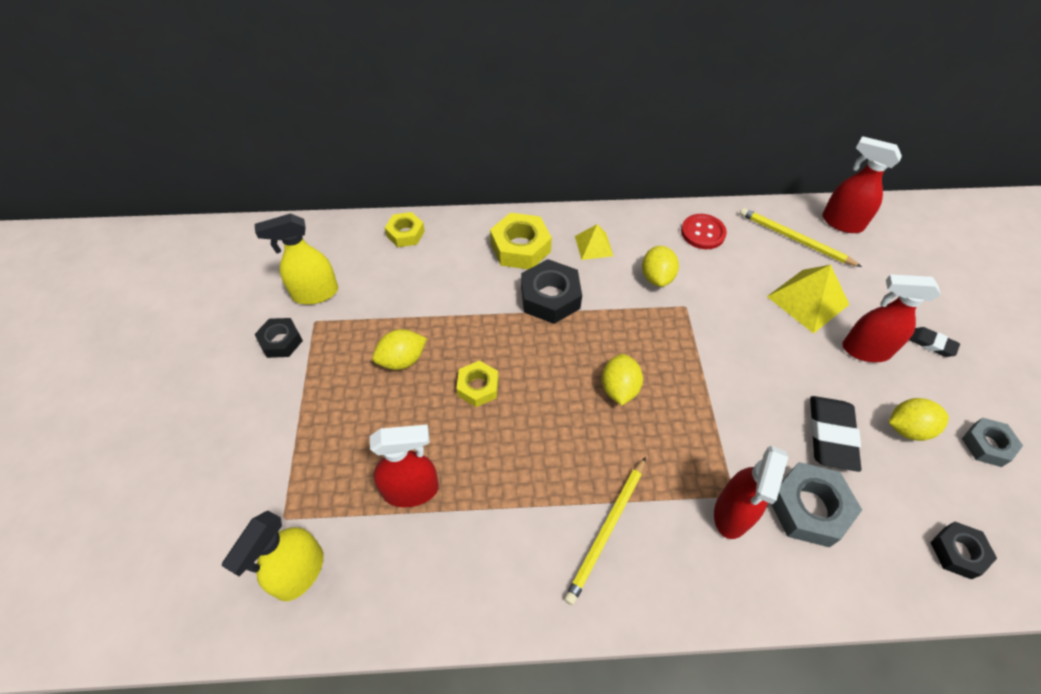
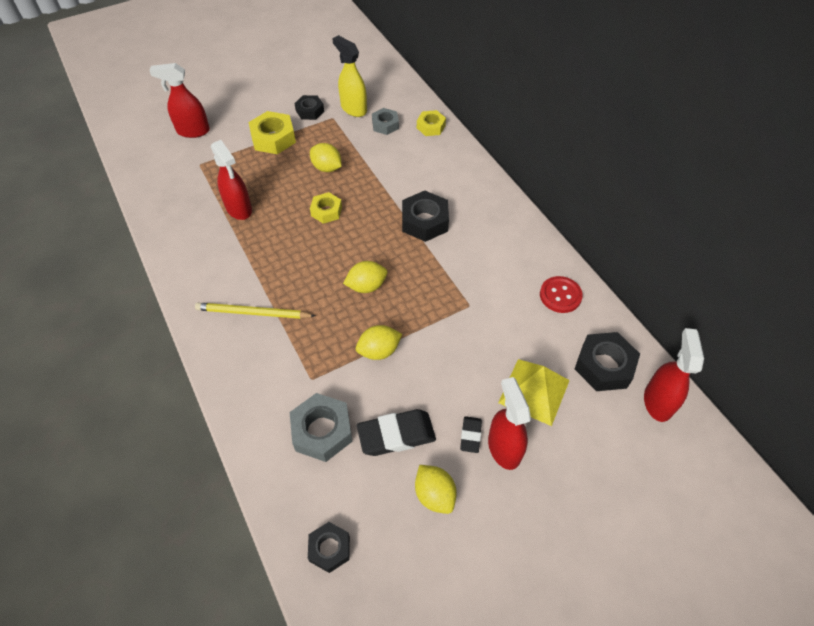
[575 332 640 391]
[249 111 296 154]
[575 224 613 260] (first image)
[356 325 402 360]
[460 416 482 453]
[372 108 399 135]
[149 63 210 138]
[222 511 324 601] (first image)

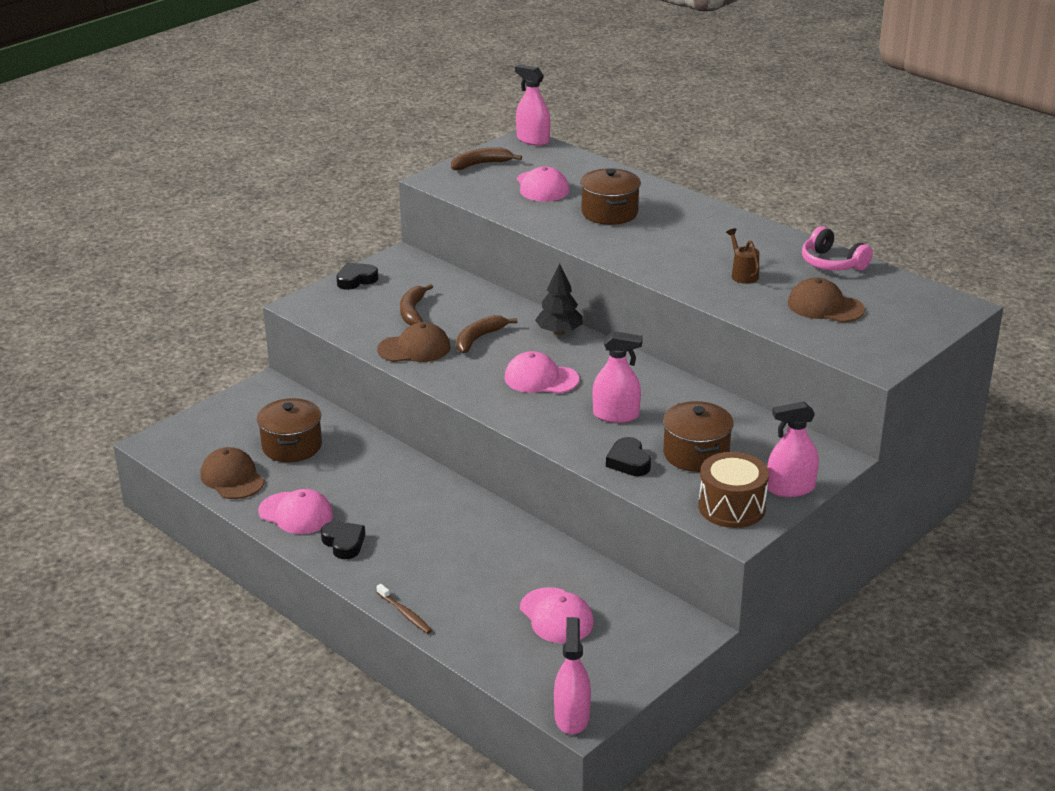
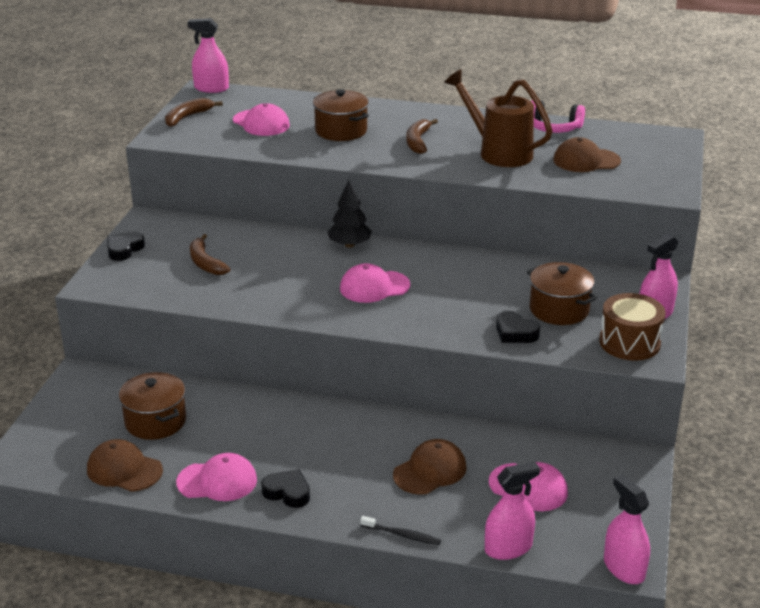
[444 70 552 167]
[406 119 438 154]
[393 439 467 495]
[485 462 540 560]
[360 516 441 545]

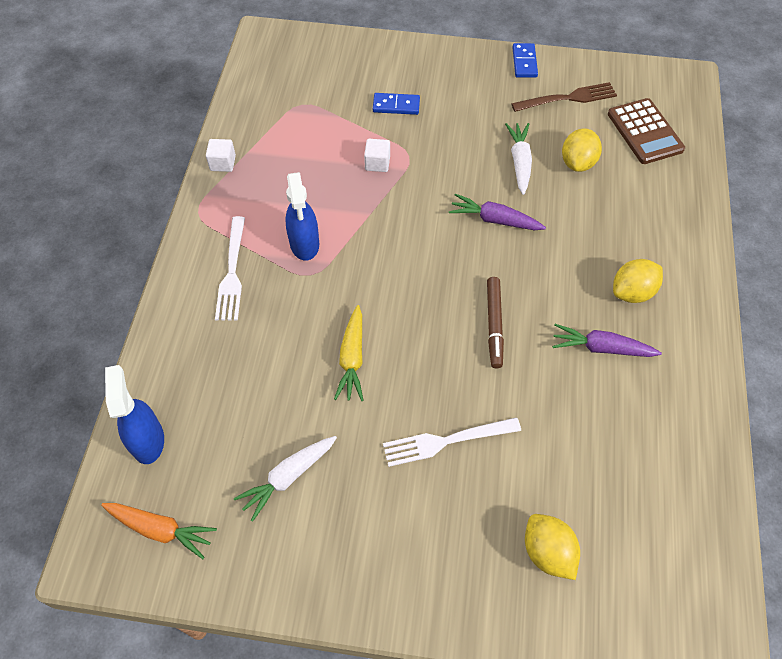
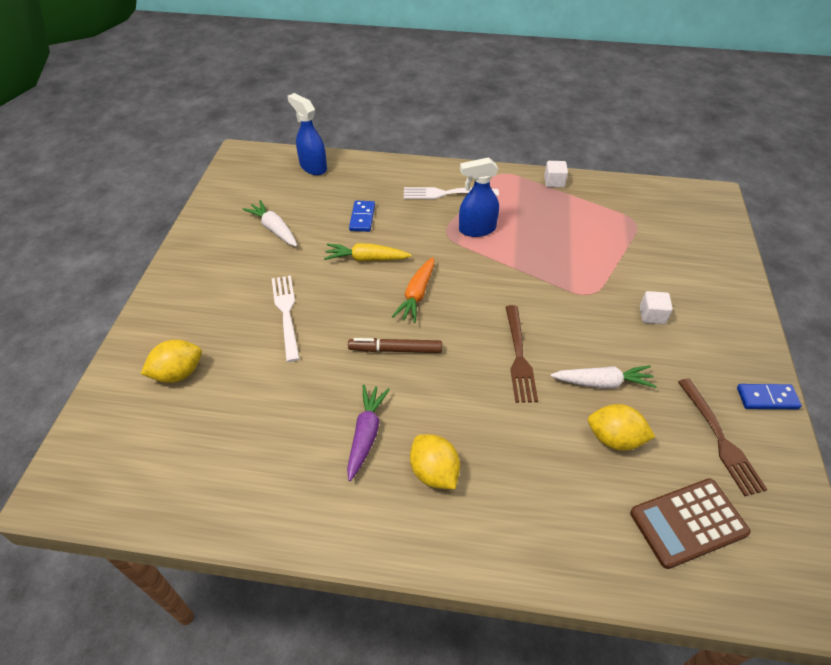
[349 200 375 232]
[640 291 673 324]
[506 305 538 403]
[288 93 327 175]
[392 257 434 323]

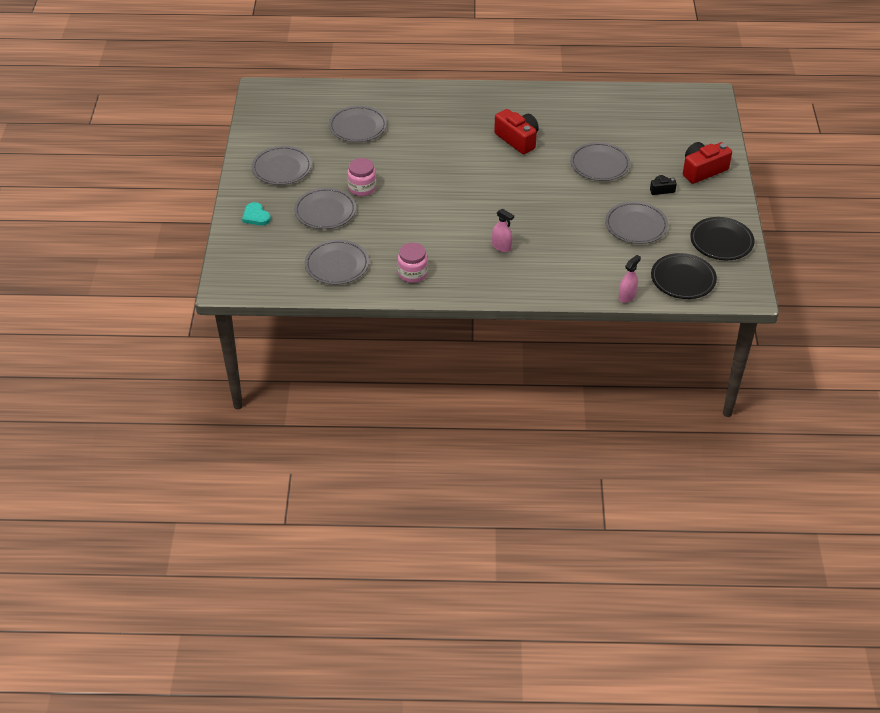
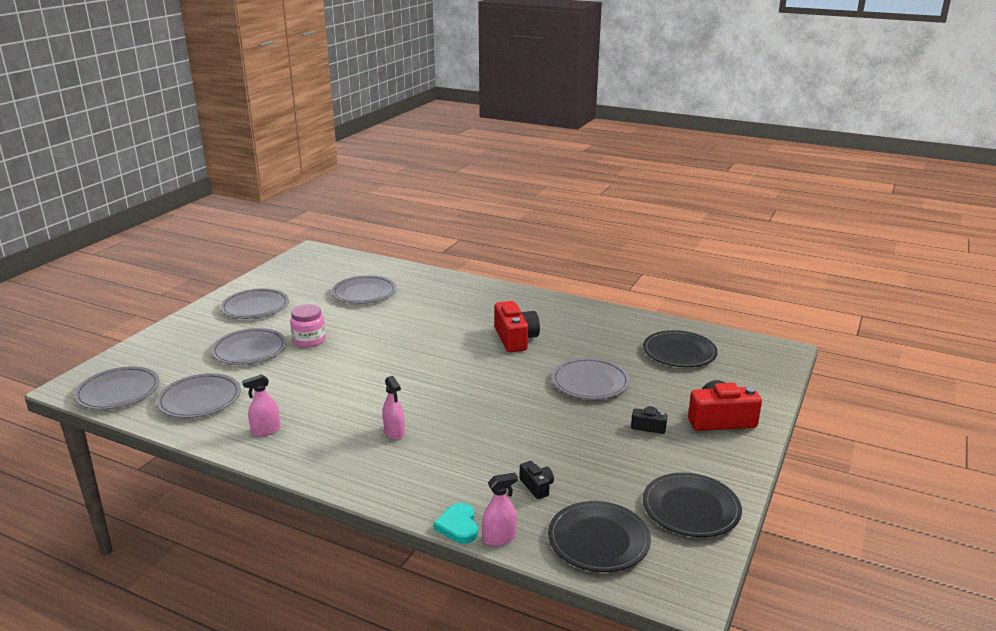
[74 366 159 410]
[433 503 478 543]
[242 374 281 436]
[643 330 718 367]
[520 461 554 499]

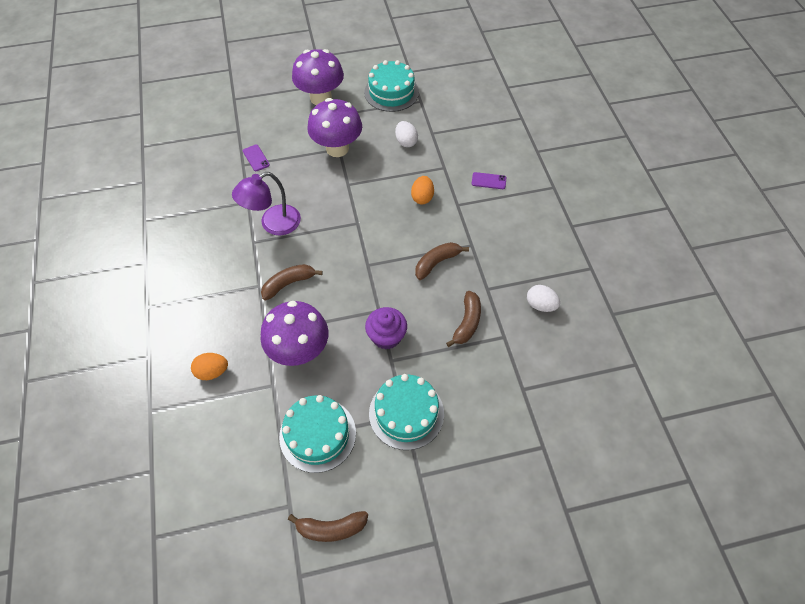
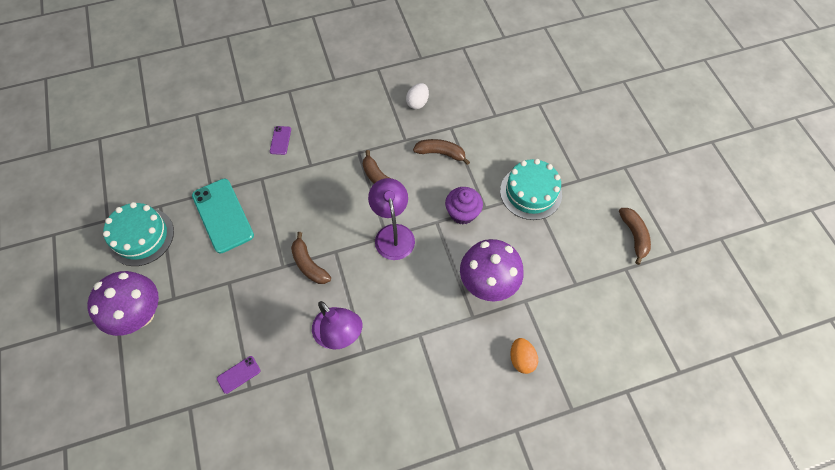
[307 98 362 157] (first image)
[192 179 254 253]
[411 176 434 204] (first image)
[291 232 331 284]
[279 395 356 473] (first image)
[368 178 415 260]

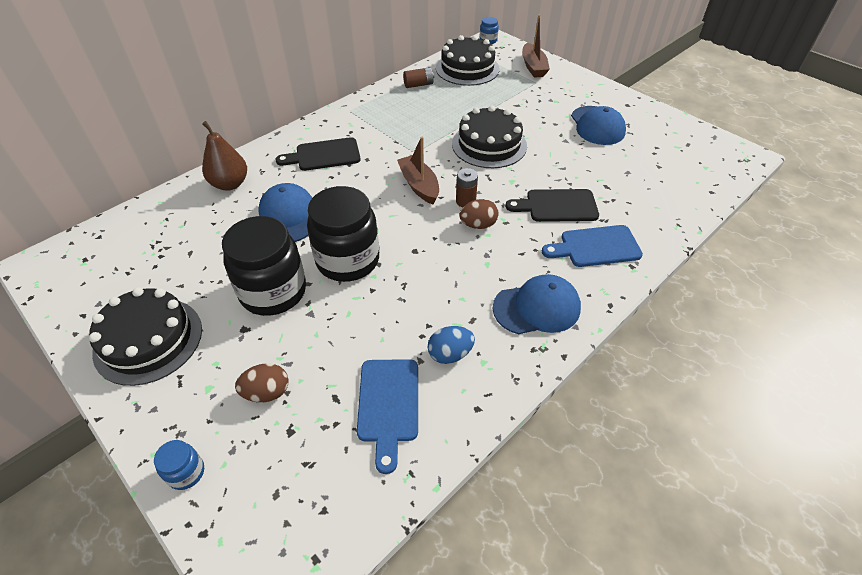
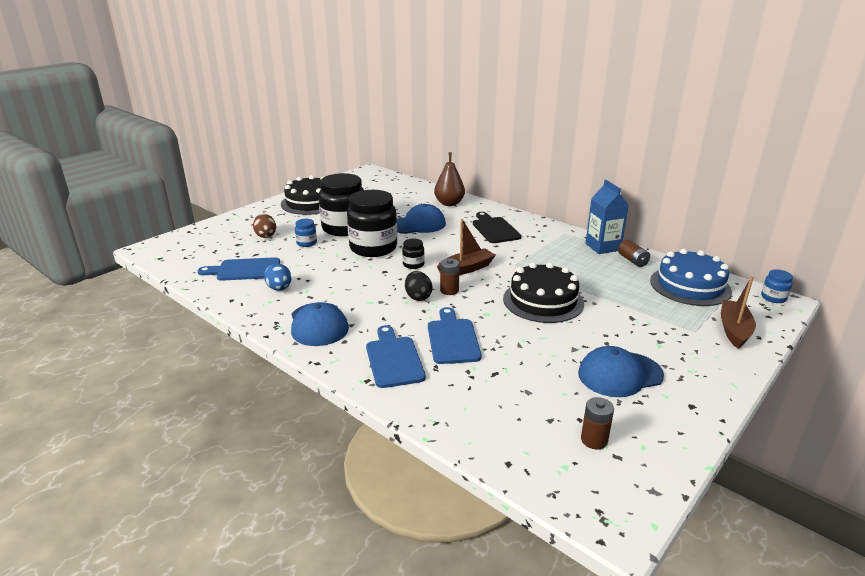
[721 276 756 349]
[650 249 732 306]
[428 307 481 364]
[405 271 433 301]
[295 219 317 247]
[586 180 629 254]
[402 239 425 269]
[581 397 614 449]

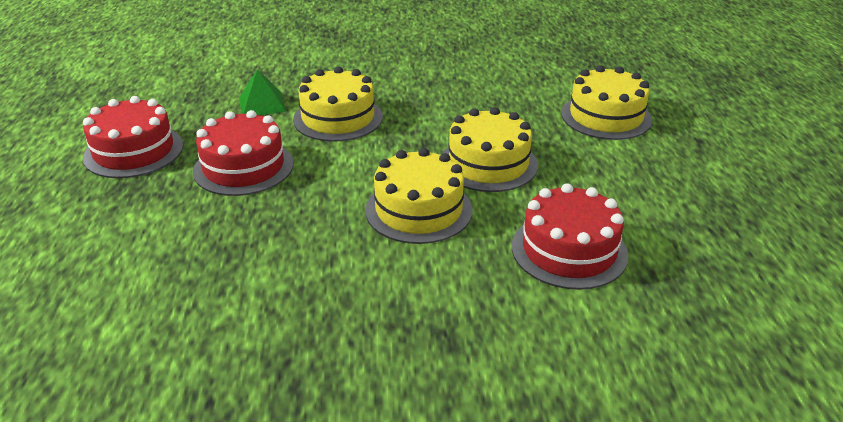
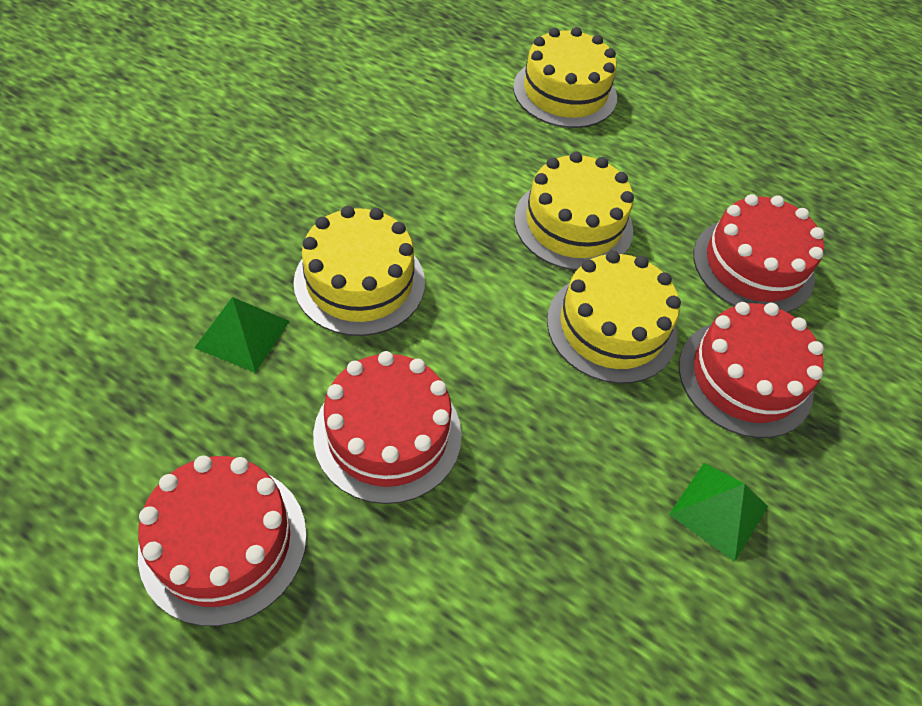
[679 302 824 438]
[669 463 768 562]

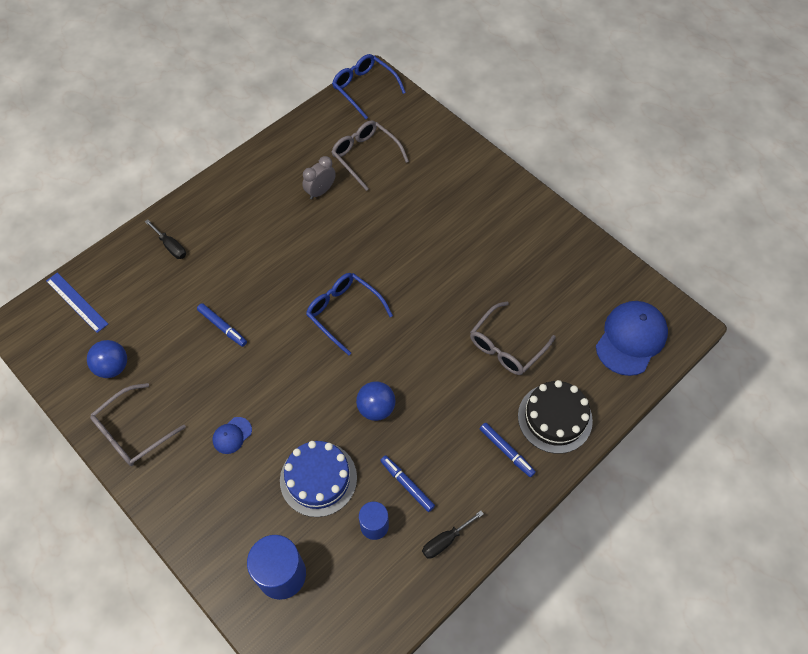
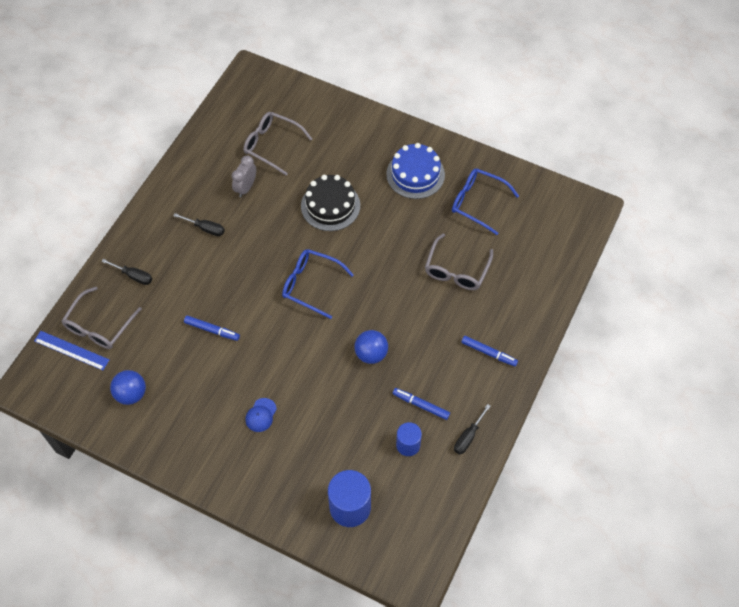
[452 169 519 235]
[596 301 668 376] (first image)
[301 175 360 231]
[62 287 142 349]
[386 143 445 199]
[173 213 225 236]

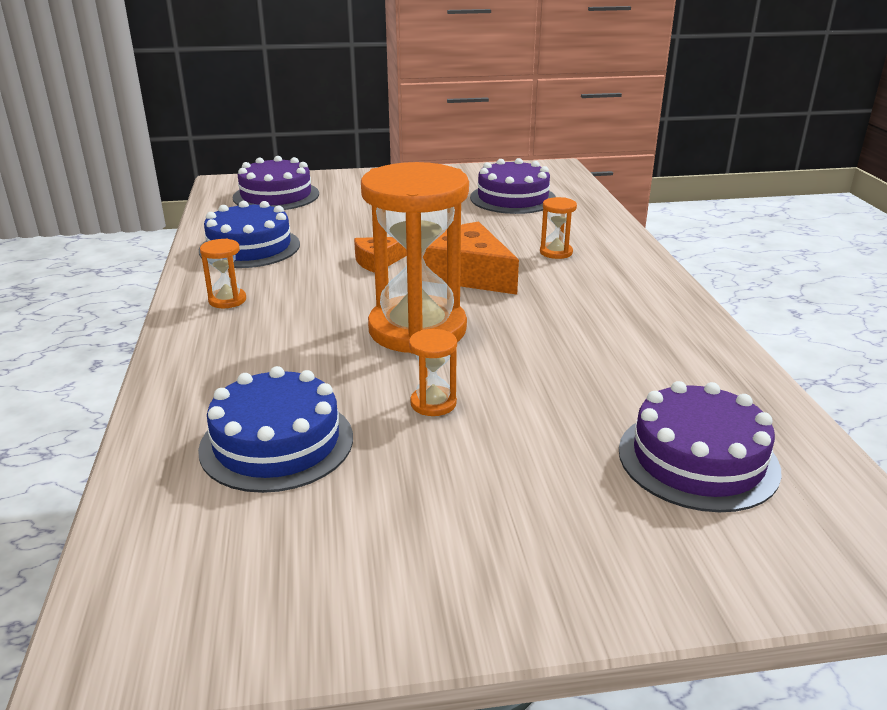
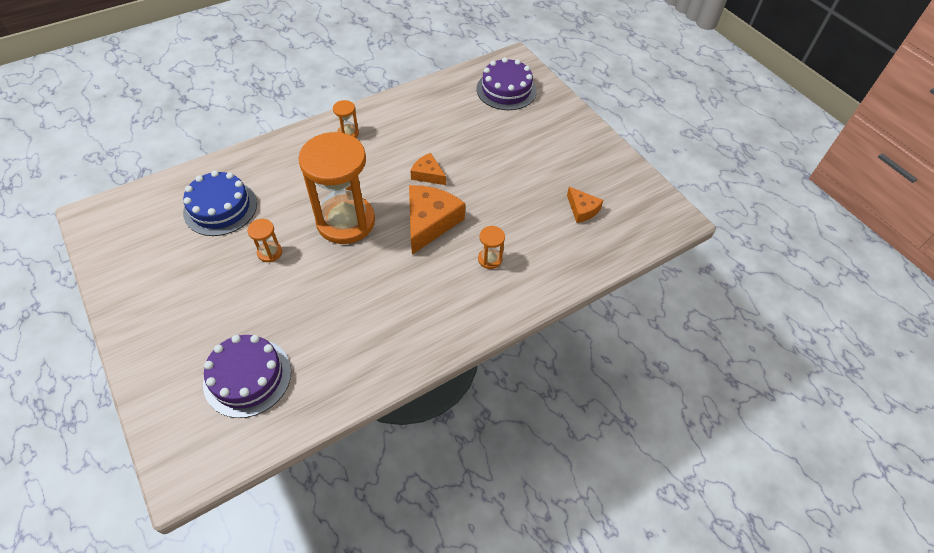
[567 187 603 223]
[199 201 300 268] (first image)

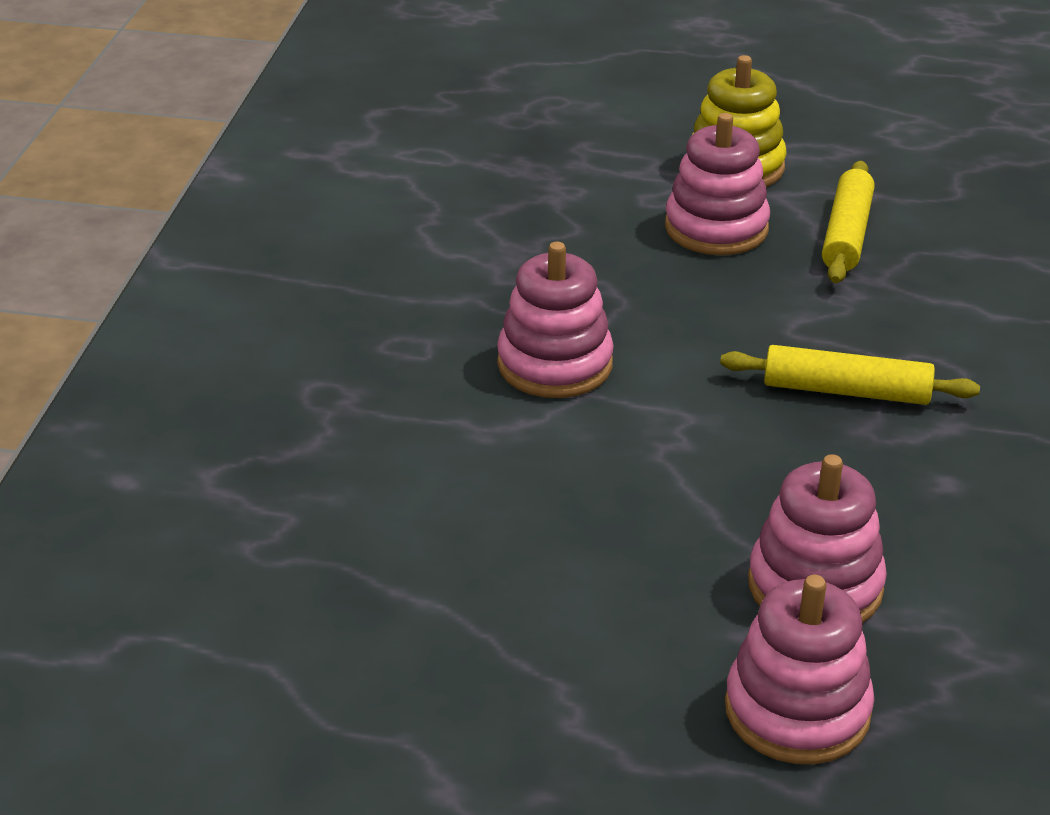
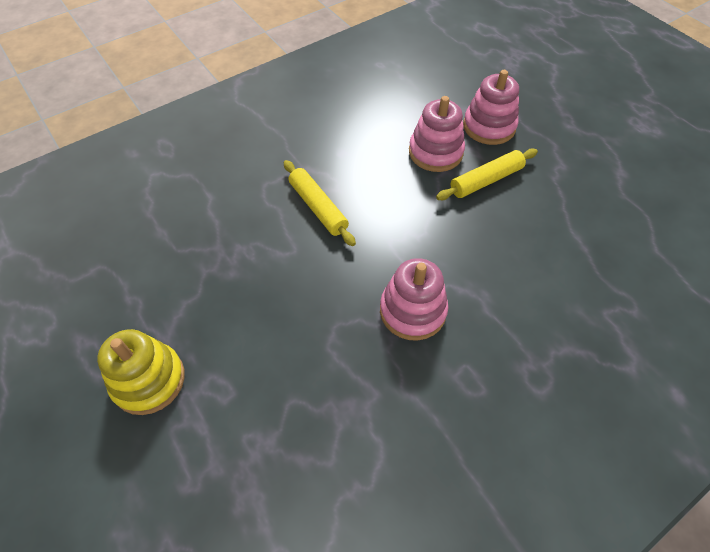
[665 113 770 255] (first image)
[436 149 538 200]

